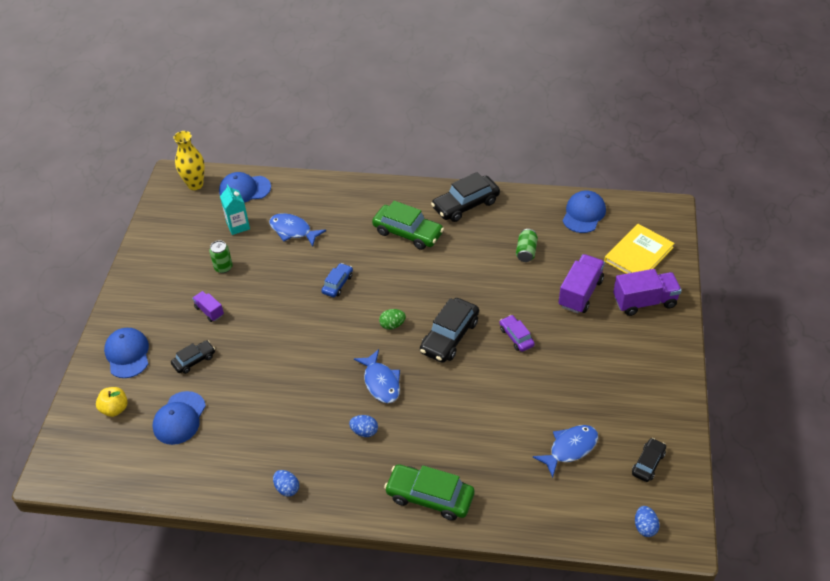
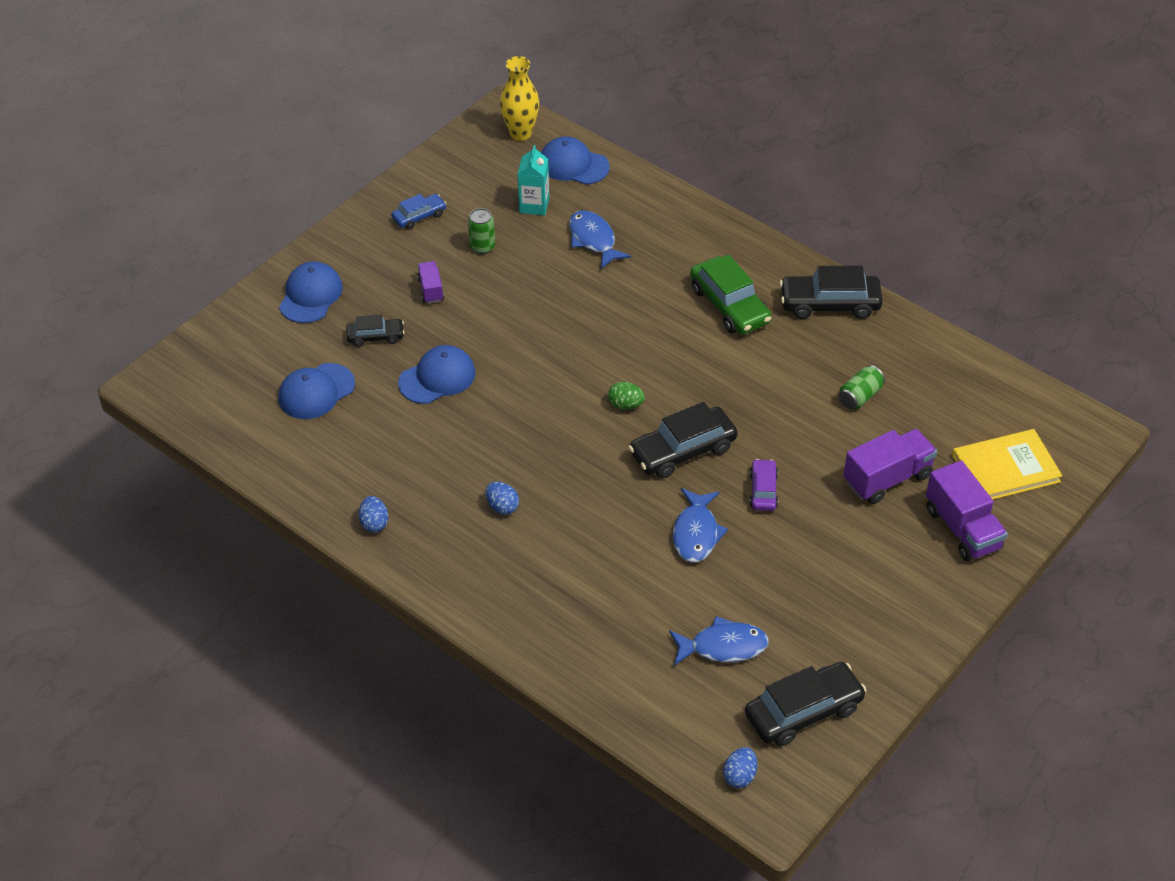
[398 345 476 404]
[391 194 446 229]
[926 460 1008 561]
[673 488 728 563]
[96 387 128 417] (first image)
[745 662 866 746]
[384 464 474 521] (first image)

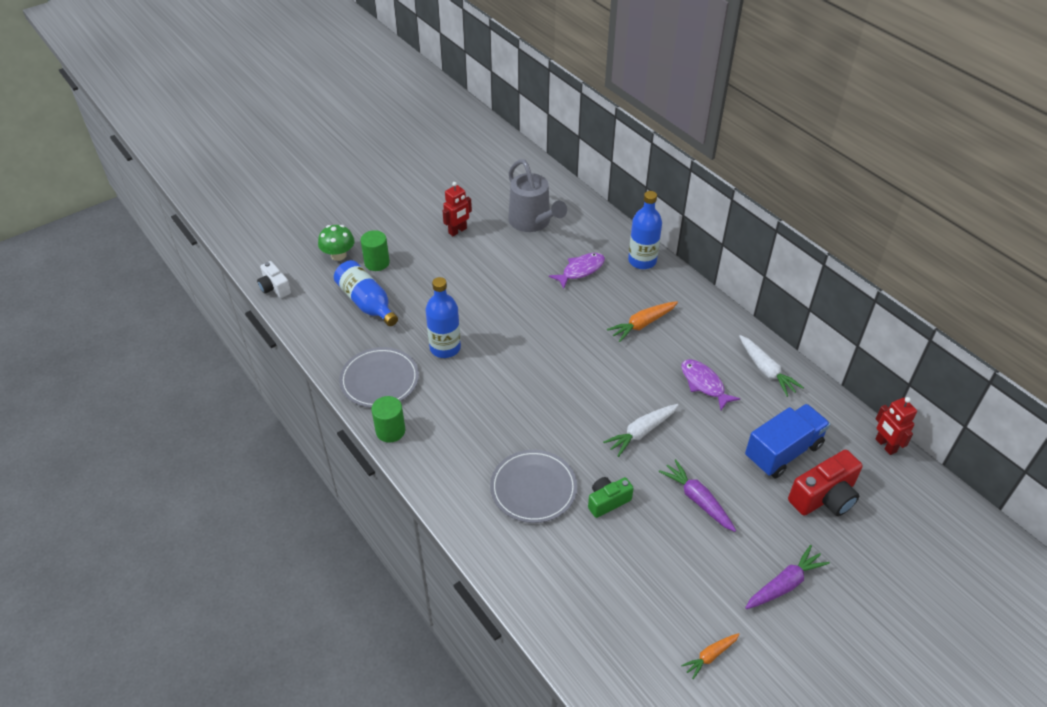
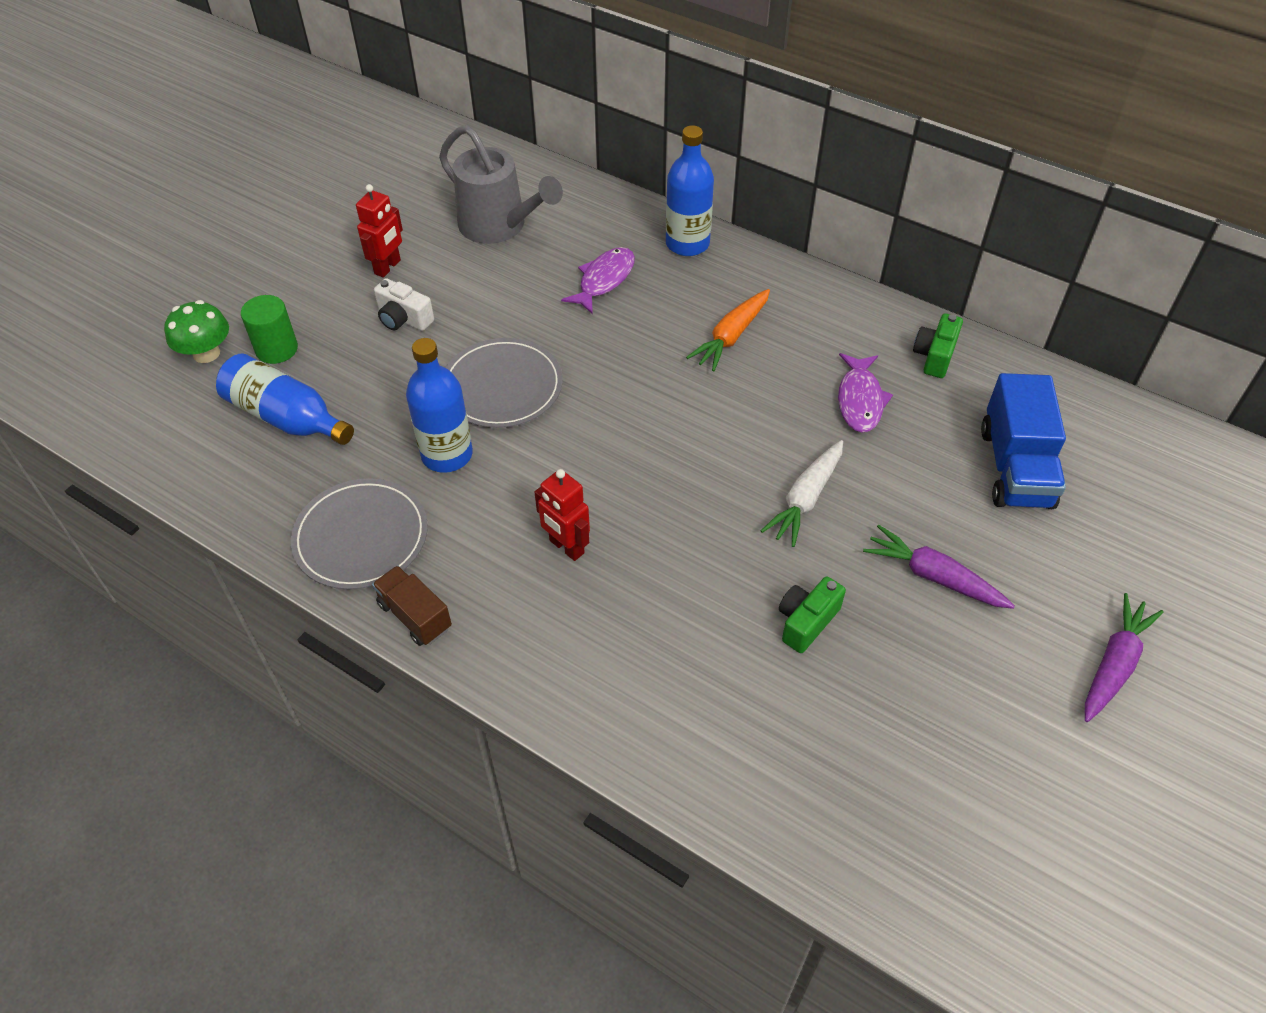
[374 278 434 331]
[913 313 963 378]
[838 353 893 432]
[372 566 452 646]
[534 469 590 561]
[981 373 1066 509]
[446 338 563 428]
[788 450 863 516] (first image)
[681 633 740 679] (first image)

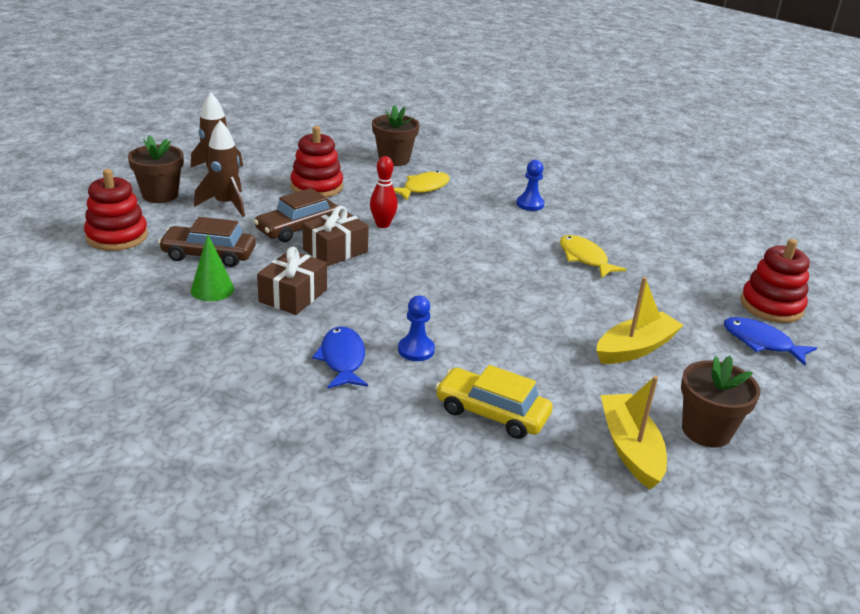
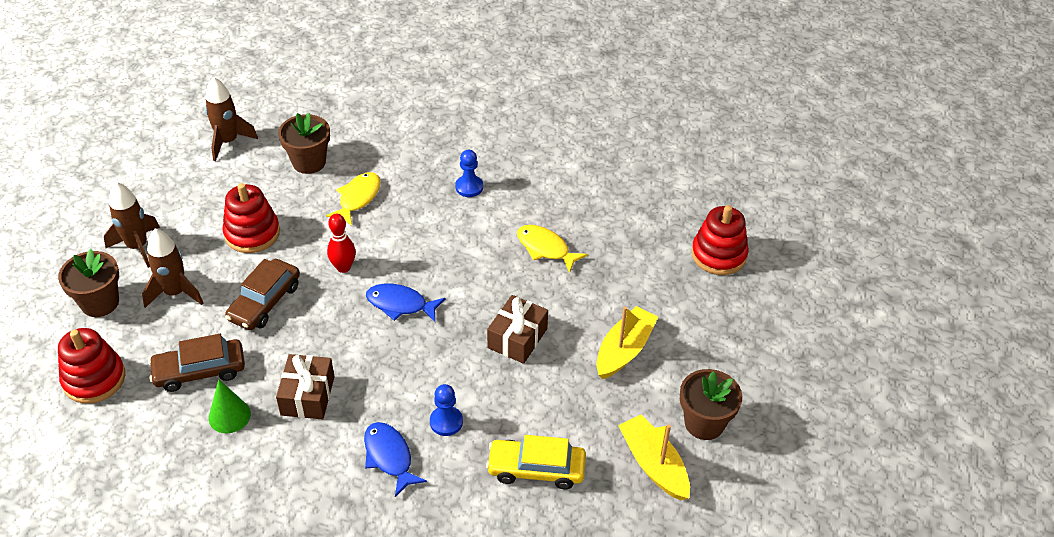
[487 295 548 364]
[366 284 446 322]
[205 77 258 161]

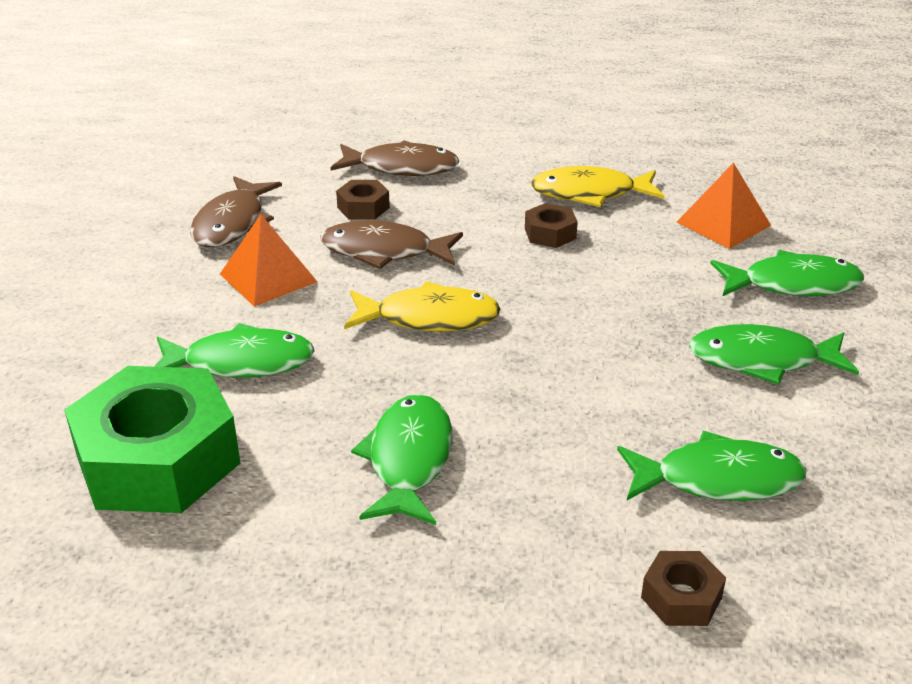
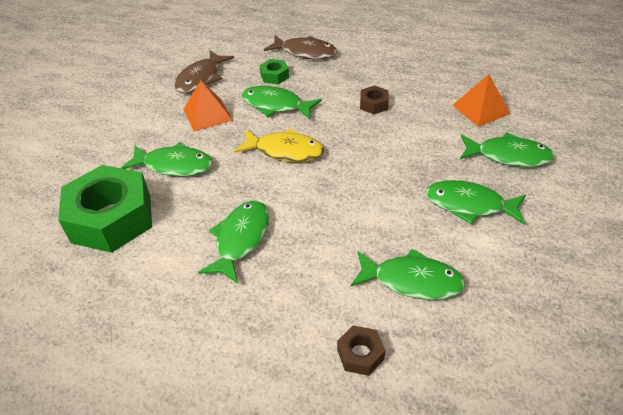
[531 166 665 207] (first image)
[260 59 289 84]
[241 86 322 119]

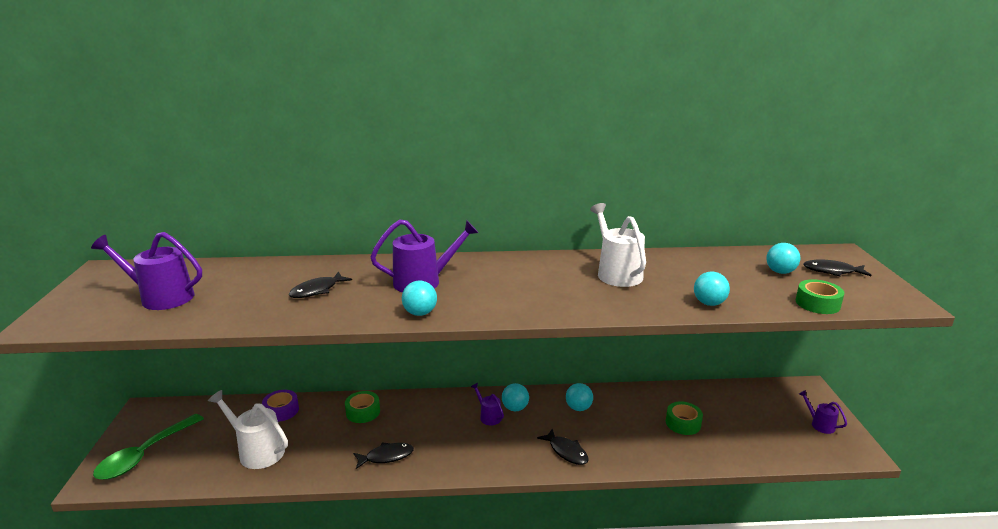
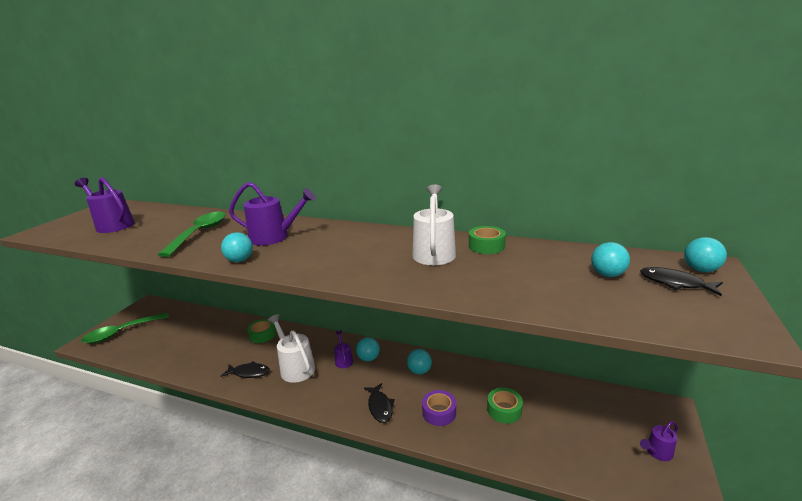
[684 237 727 272]
[158 211 226 257]
[469 226 506 254]
[268 314 316 383]
[422 390 456 426]
[640 421 678 461]

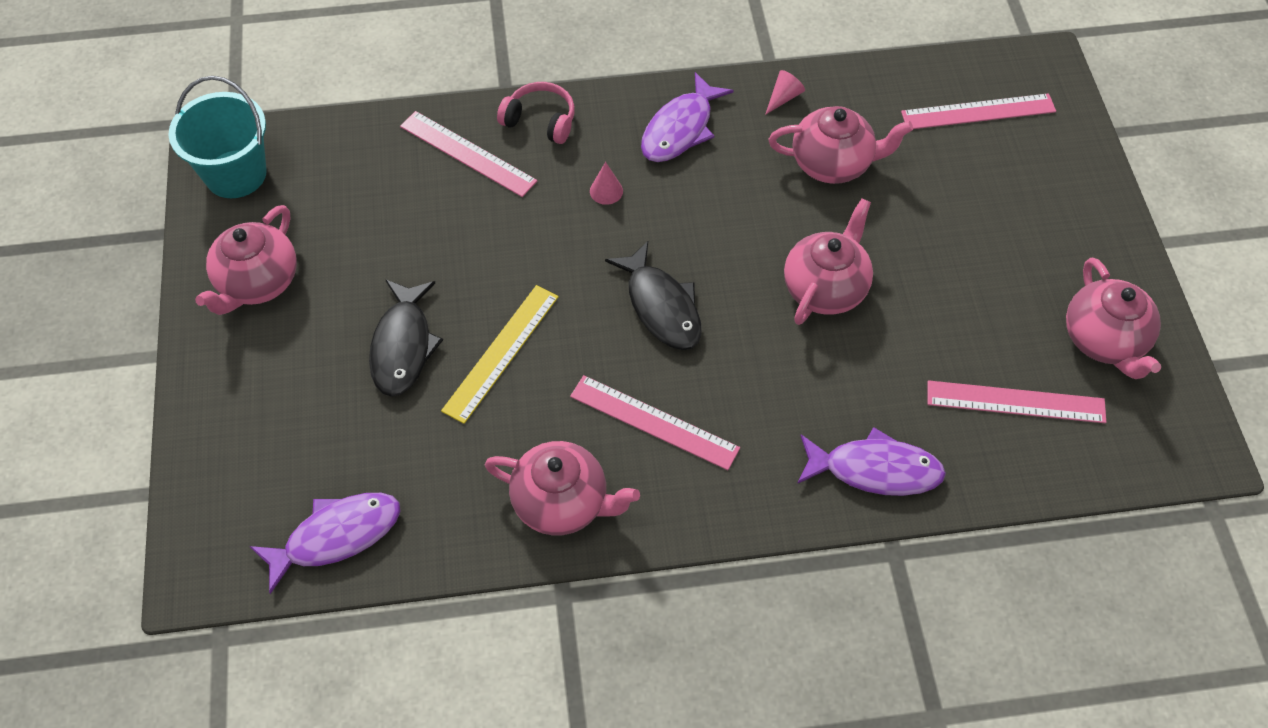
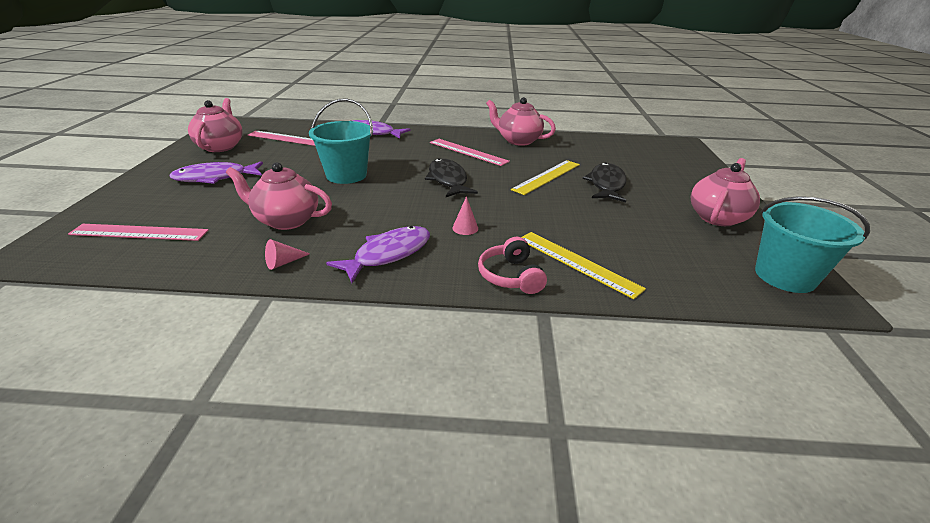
[478 237 547 294]
[521 232 646 299]
[309 98 373 184]
[169 161 263 184]

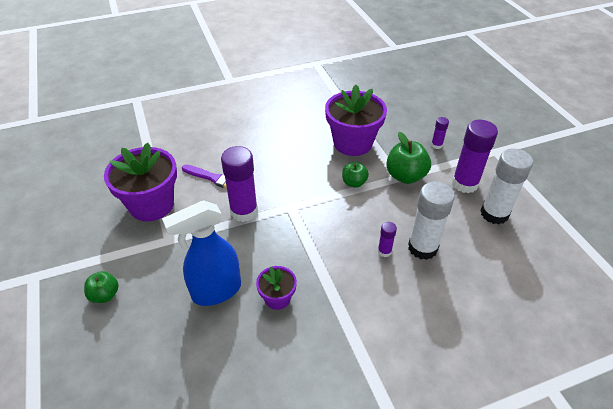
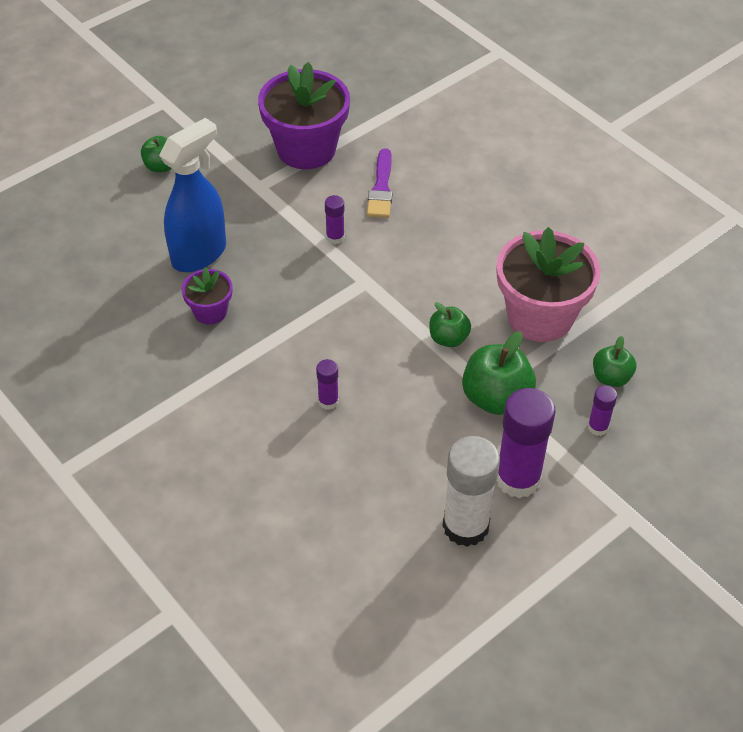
[497 227 600 342]
[325 195 345 244]
[408 181 455 260] (first image)
[159 118 226 272]
[593 336 637 387]

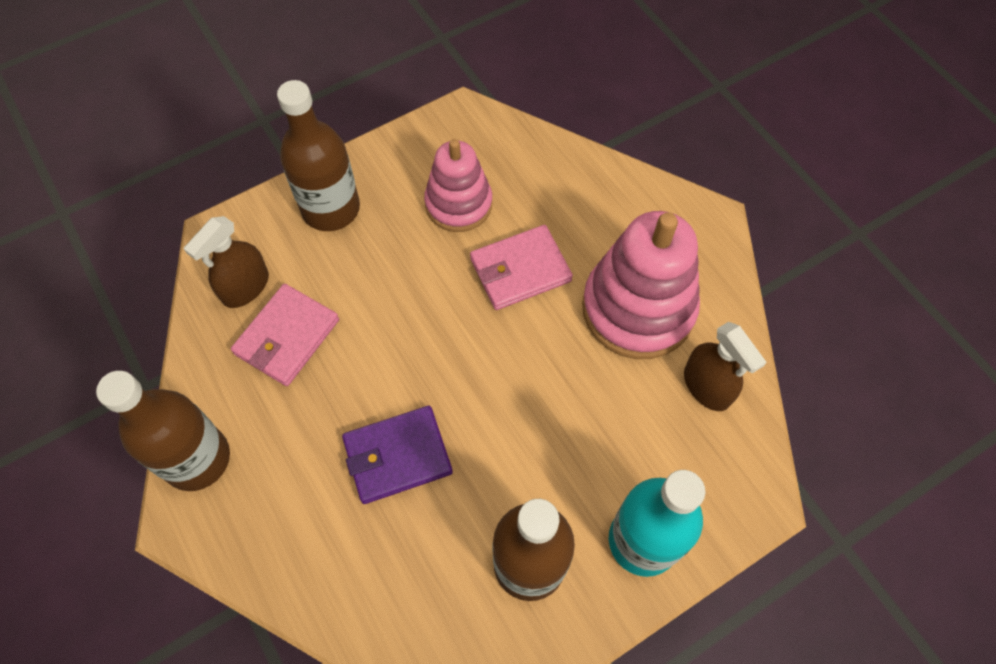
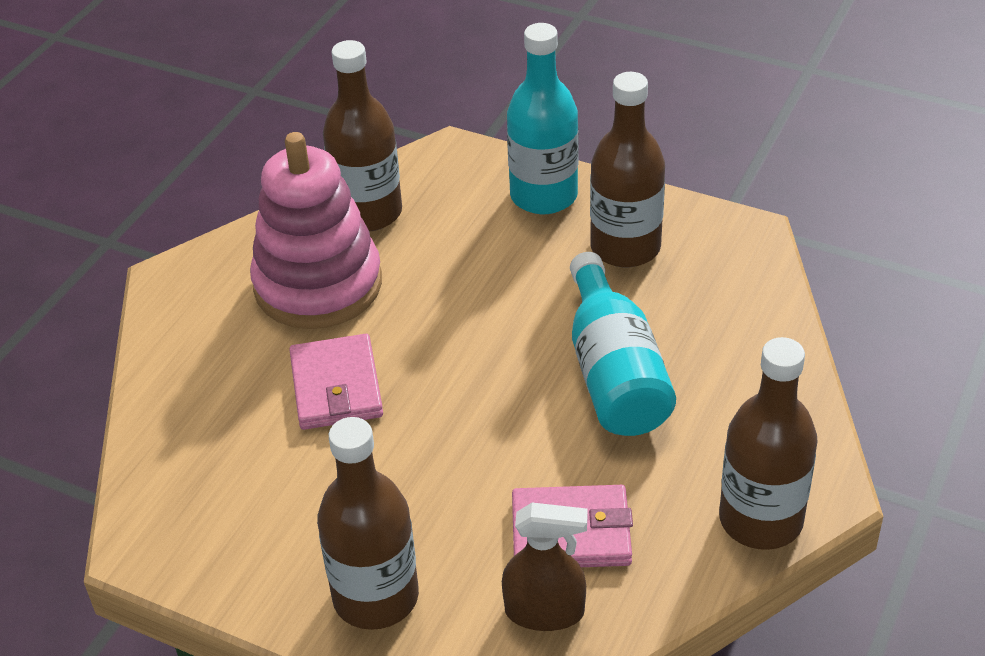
[424 139 492 232] (first image)
[289 334 383 430]
[323 40 402 232]
[570 252 676 436]

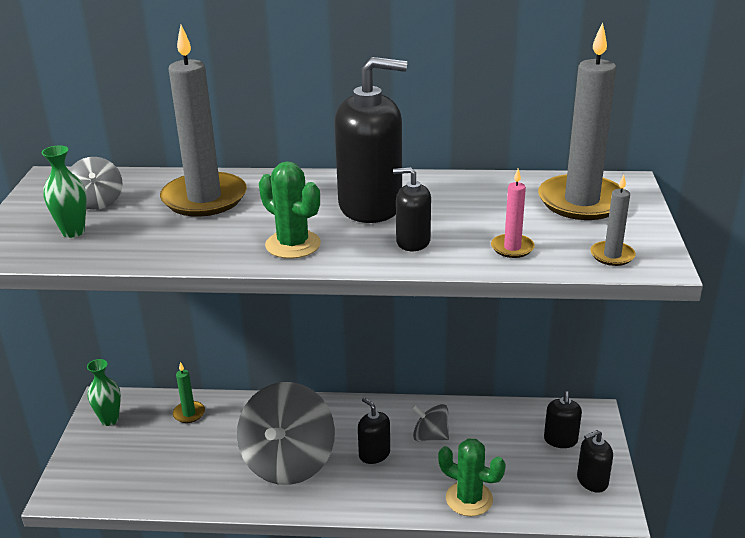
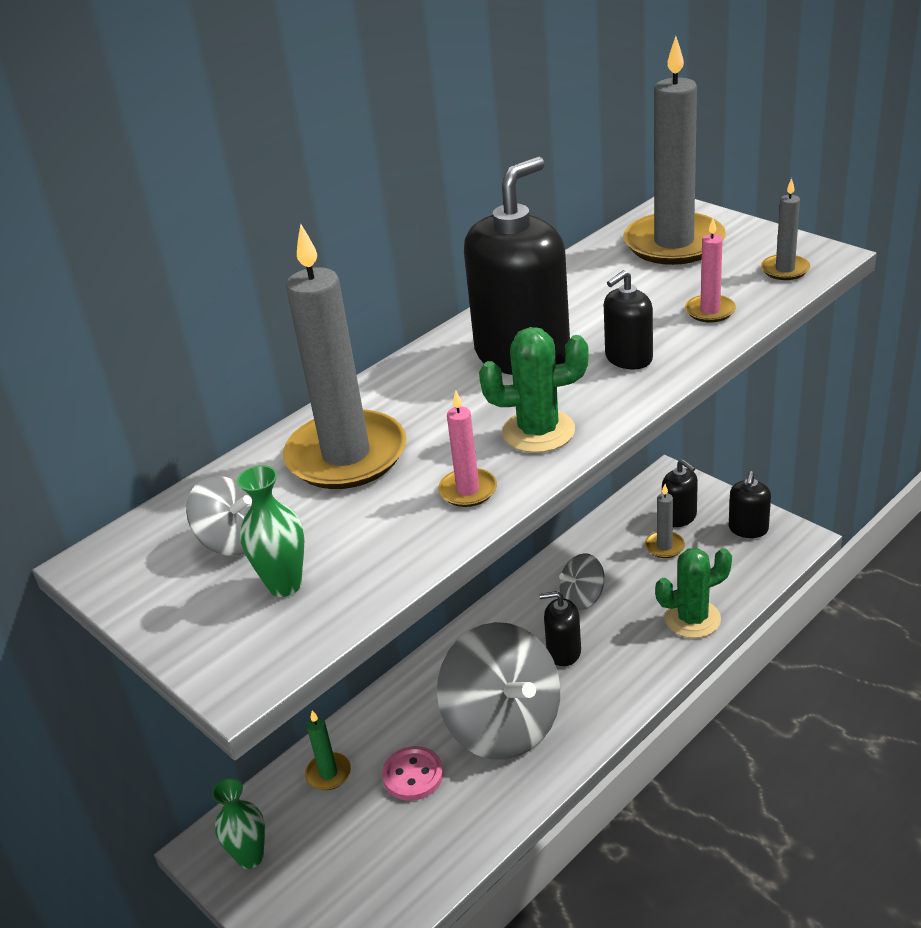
[438 391 497 507]
[645 484 685 558]
[382 746 443 801]

